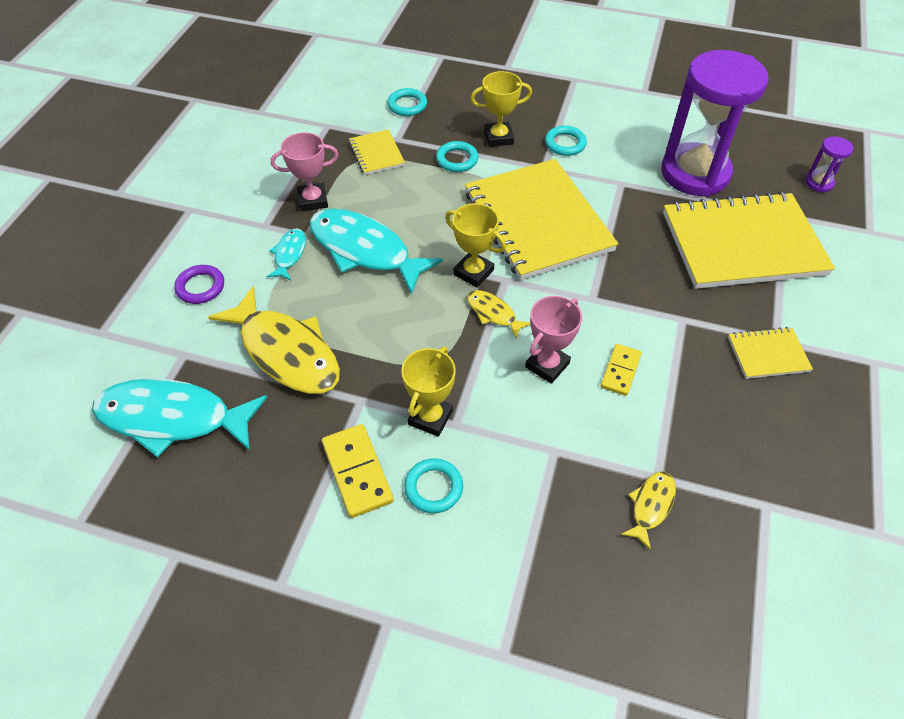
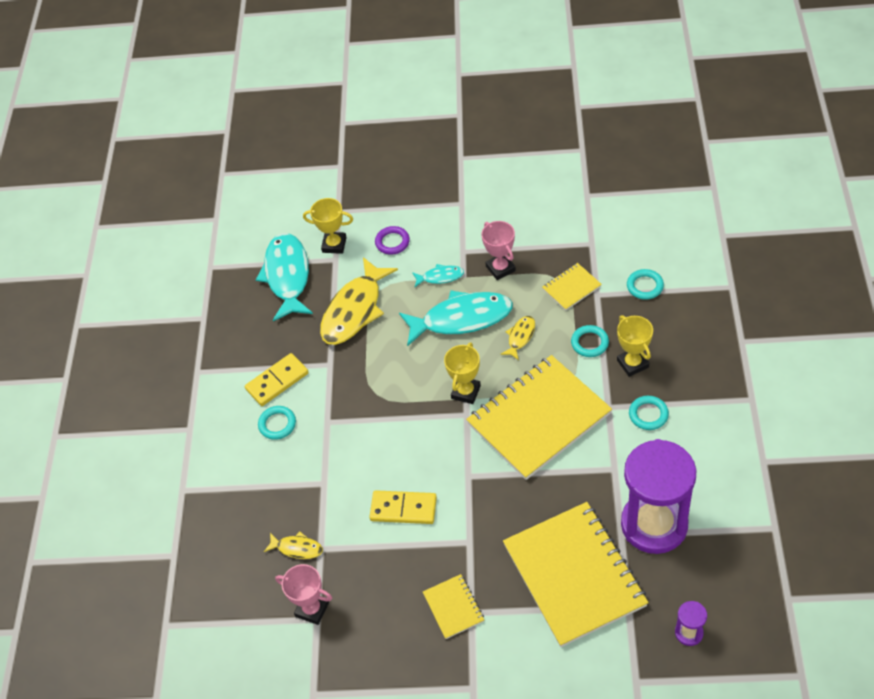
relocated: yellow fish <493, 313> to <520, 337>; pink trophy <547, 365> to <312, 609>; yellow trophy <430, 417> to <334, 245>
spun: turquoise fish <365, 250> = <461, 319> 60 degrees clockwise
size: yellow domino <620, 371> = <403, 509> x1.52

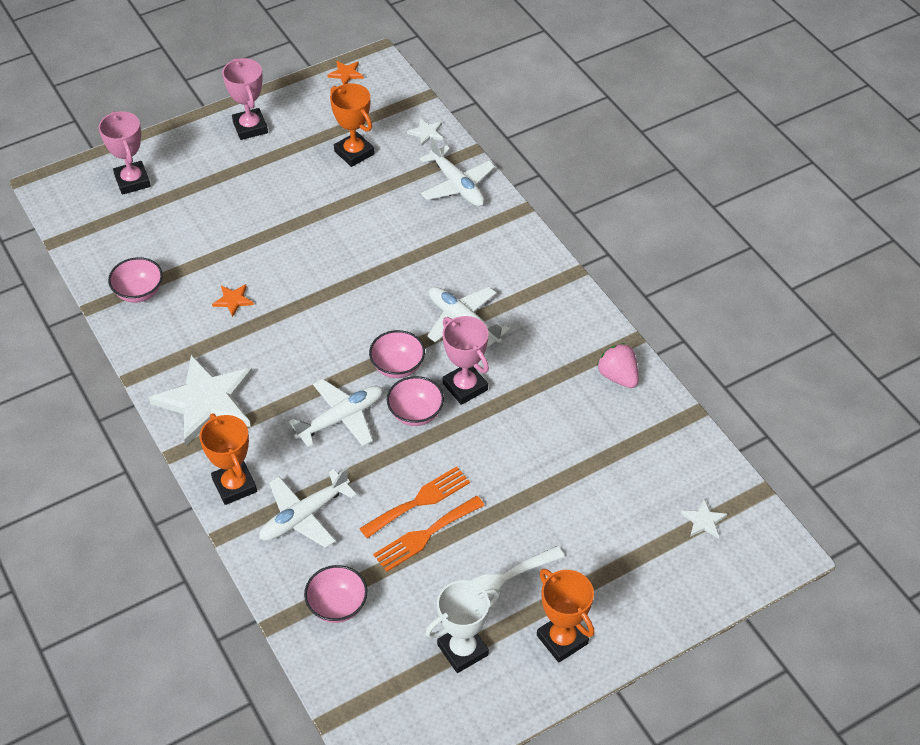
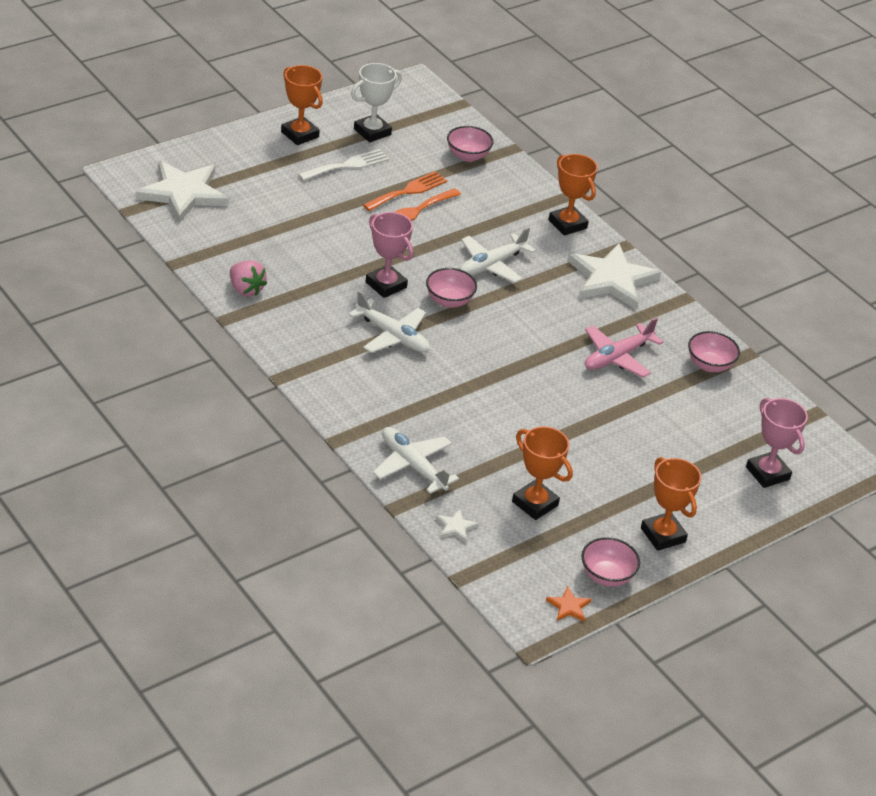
missing: white plane <304, 516>
relocated: pink bowl <415, 413> to <606, 576>
exchanged: orange star <233, 300> to pink plane <617, 357>
colour: pink trophy <250, 127> to orange trophy <663, 535>
size: white star <704, 521> = <183, 193> x2.45

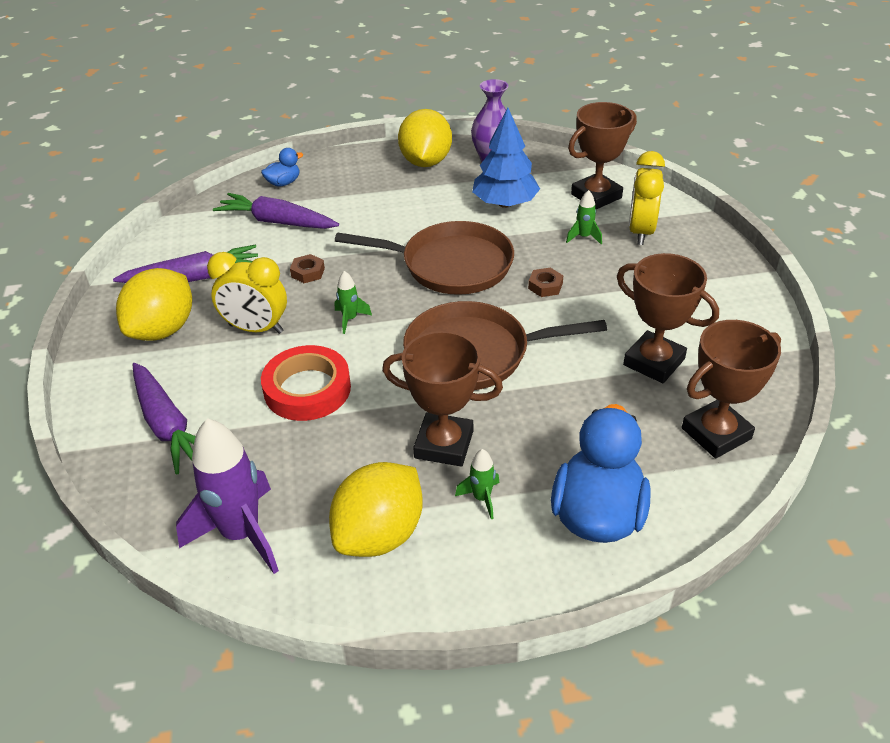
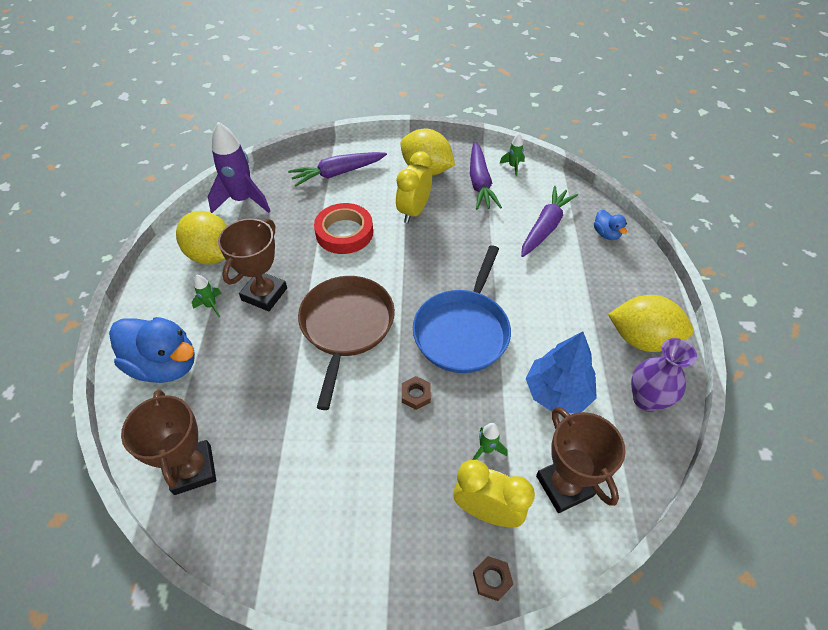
missing: brown trophy <654, 362>
relocated: brown nut <308, 272> to <492, 579>; green rocket <350, 319> to <513, 166>
colour: brown pan <451, 265> to blue pan <462, 331>

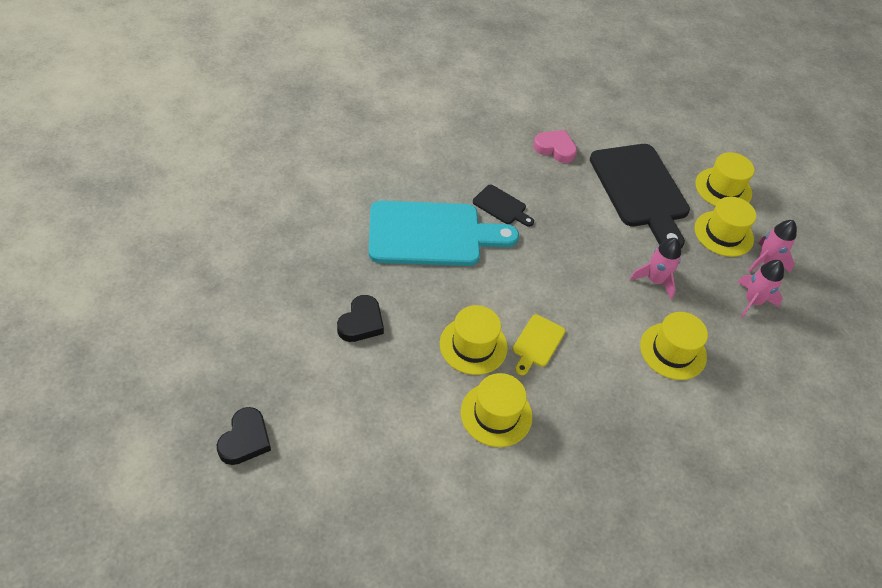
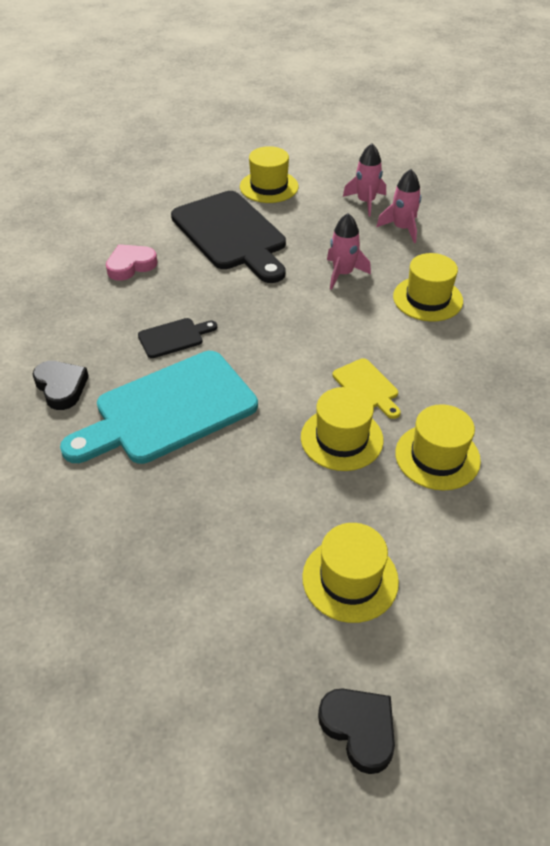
relocated: yellow hat <723, 233> to <350, 579>; black heart <361, 322> to <61, 387>
spun: black cutting board <641, 190> = <231, 234> 45 degrees clockwise; turquoise cutting board <432, 234> = <168, 410> 150 degrees counterclockwise

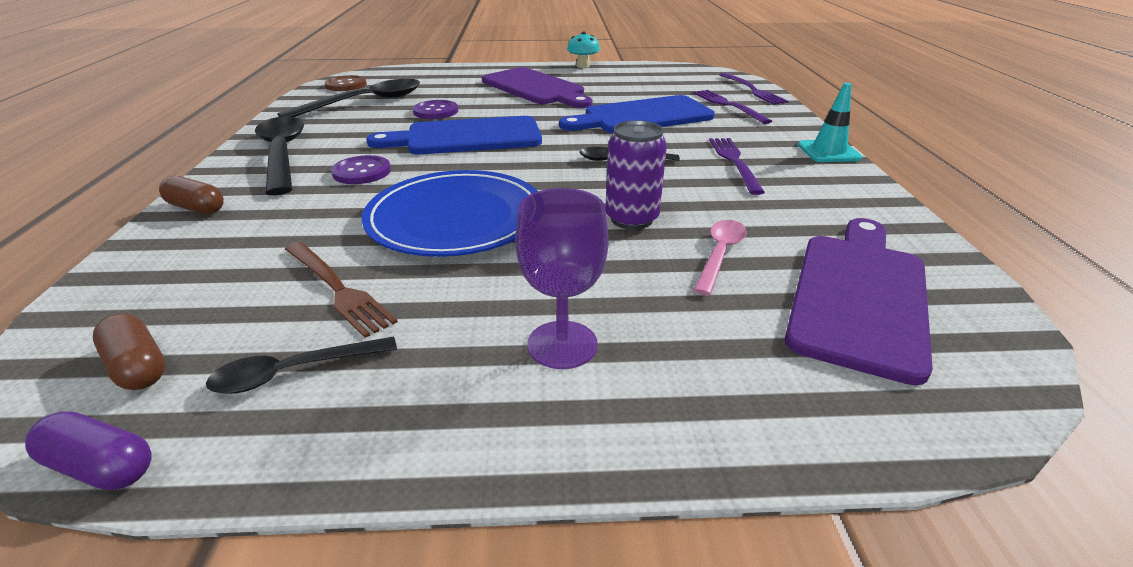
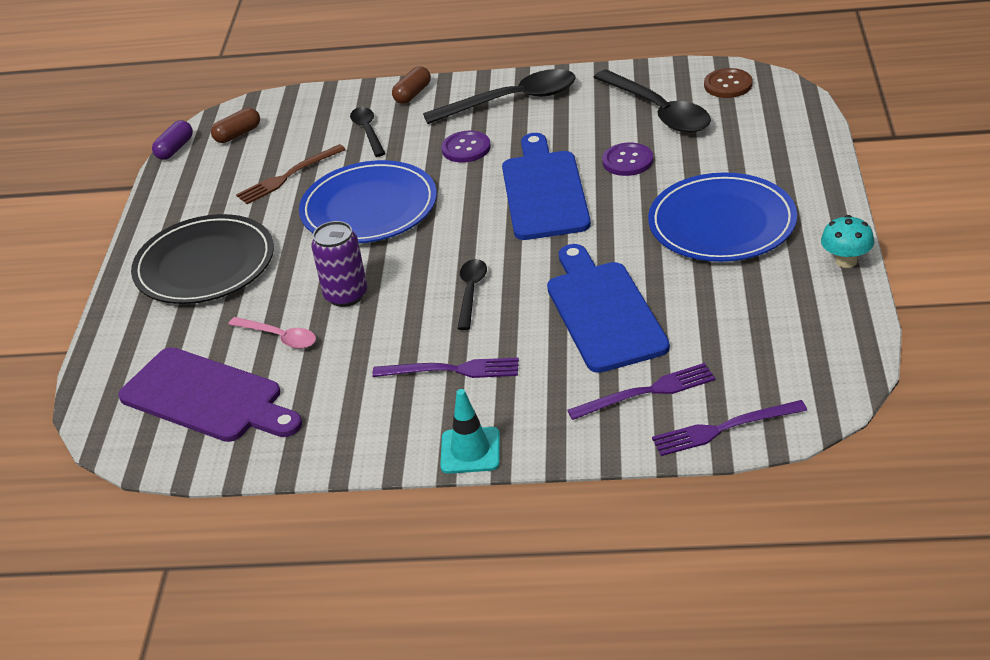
relocated: black spoon <294, 372> to <368, 131>
exchanged: purple cutting board <535, 88> to blue plate <722, 223>; purple goblet <562, 344> to black plate <204, 265>

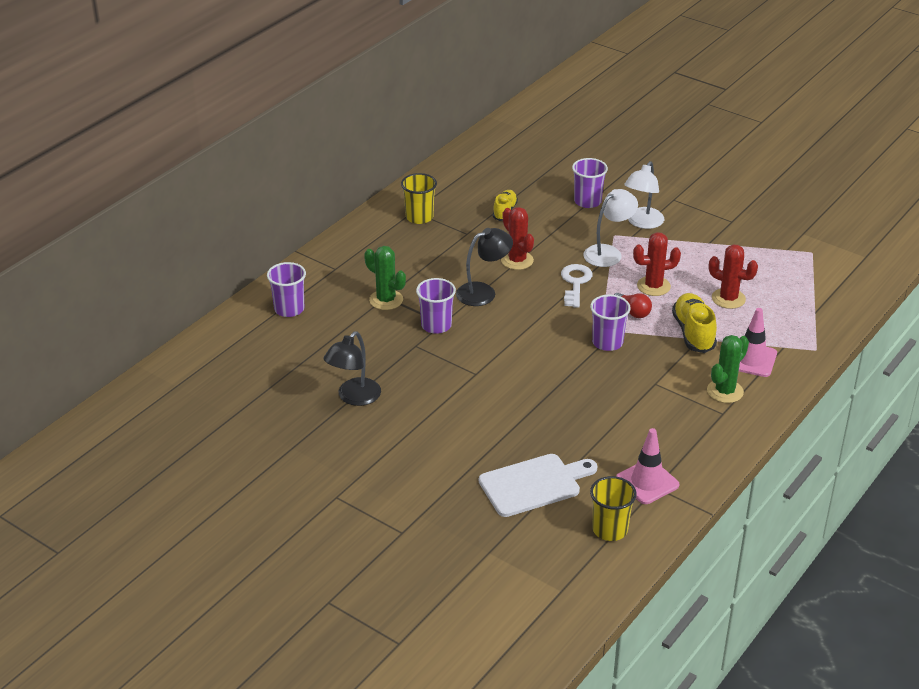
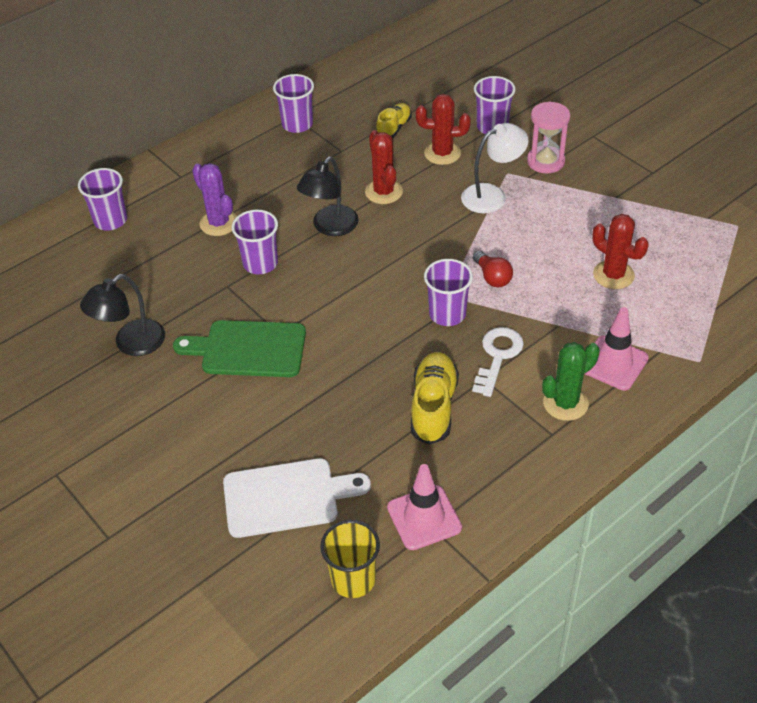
appeared: green cutting board <248, 349>
relocated: red cactus <653, 286> to <442, 153>; white key <575, 283> to <498, 356>; yellow shoe <693, 333> to <433, 407>
exchanged: white lamp <642, 223> to pink hourglass <545, 161>
colour: yellow cup <419, 217> to purple cup <297, 124>; green cactus <386, 300> to purple cactus <219, 223>
spun: black lamp <483, 292> = <330, 227> 135 degrees clockwise

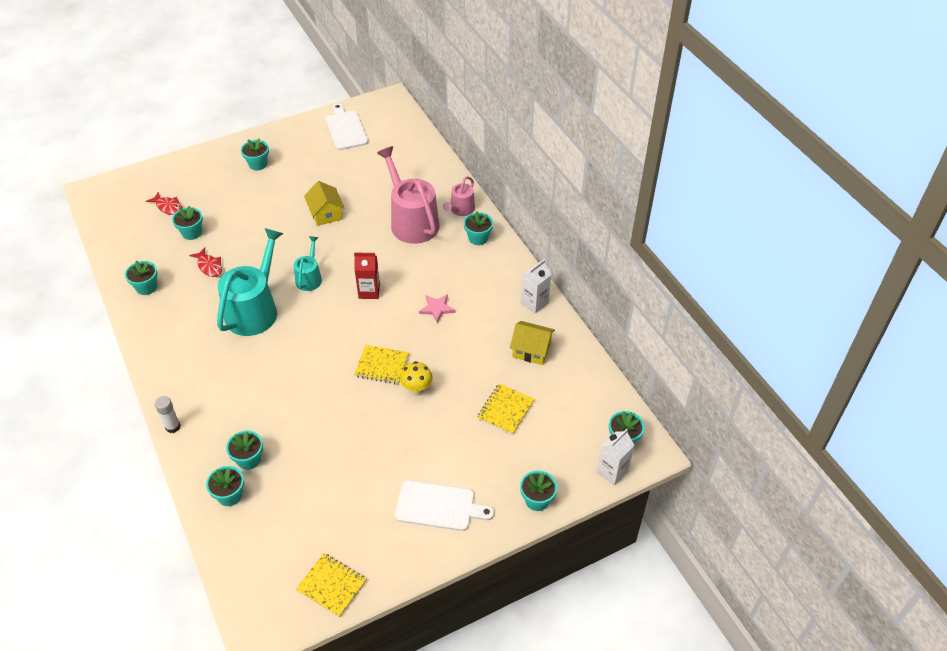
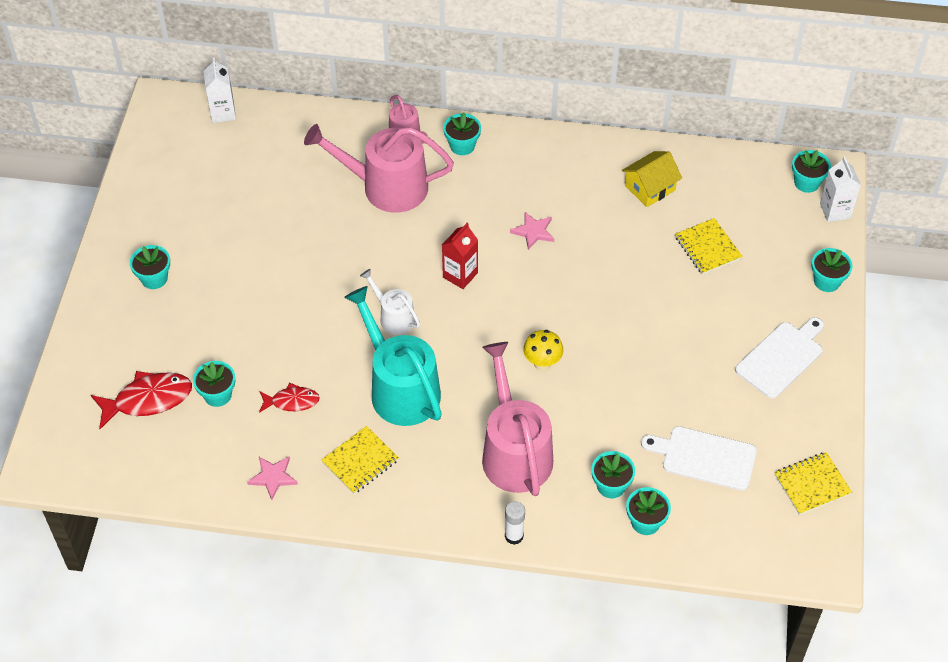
missing: yellow house <326, 213>
appeared: pink watering can <514, 452>
relocated: white cutting board <345, 129> to <704, 457>; white carton <534, 303> to <223, 112>; yellow notebook <382, 365> to <360, 461>; yellow mushroom <417, 390> to <542, 363>
exchanged: turquoise flower pot <146, 287> to pink star <273, 477>
colour: turquoise watering can <309, 278> to white watering can <394, 317>
size: red fish <168, 207> = <148, 400> x1.64

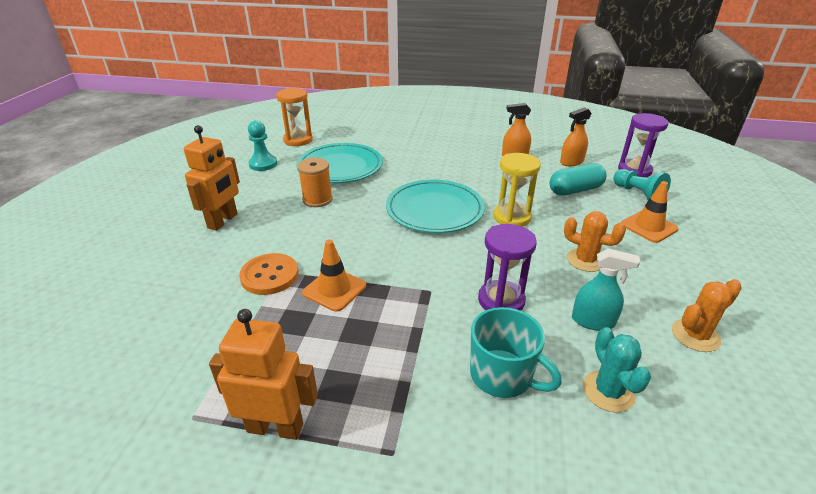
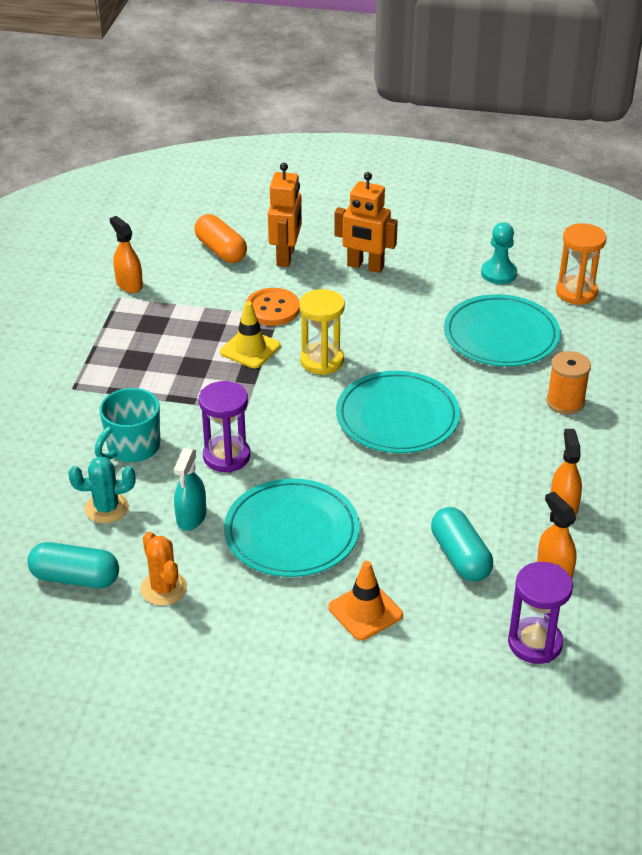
missing: turquoise pawn <638, 194>
appeared: orange capsule <221, 250>; orange spray bottle <129, 284>; turquoise capsule <75, 578>
relocated: yellow hourglass <512, 217> to <322, 361>; orange spool <317, 199> to <565, 402>; orange robot <275, 427> to <286, 257>
exchanged: orange cactus <585, 260> to turquoise plate <291, 532>
colour: orange traffic cone <334, 289> to yellow traffic cone <250, 349>

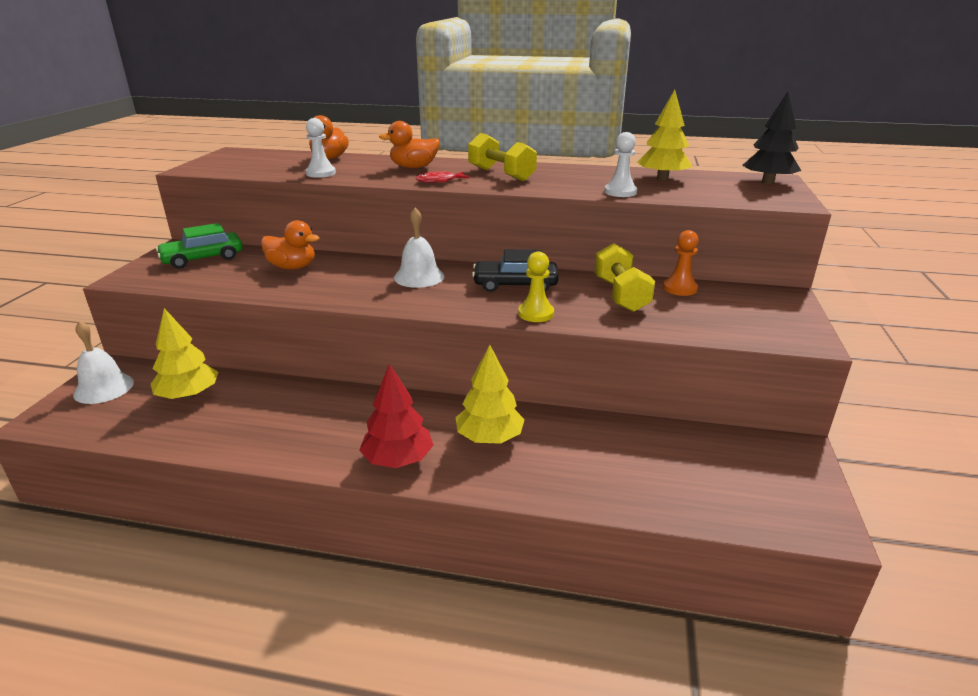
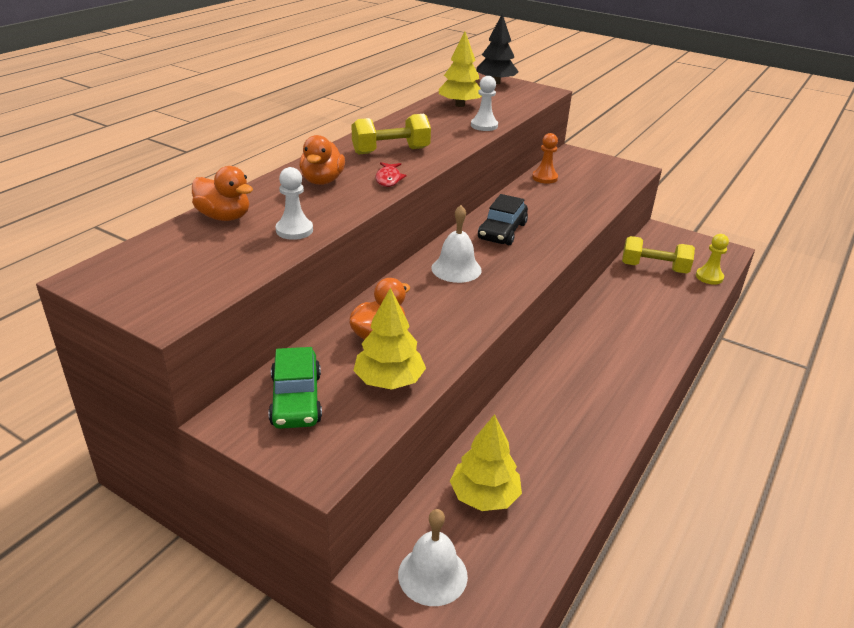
missing: red tree <398, 460>
relocated: yellow dumbbell <621, 295> to <654, 268>; yellow pawn <536, 313> to <709, 277>; yellow tree <489, 438> to <389, 381>

